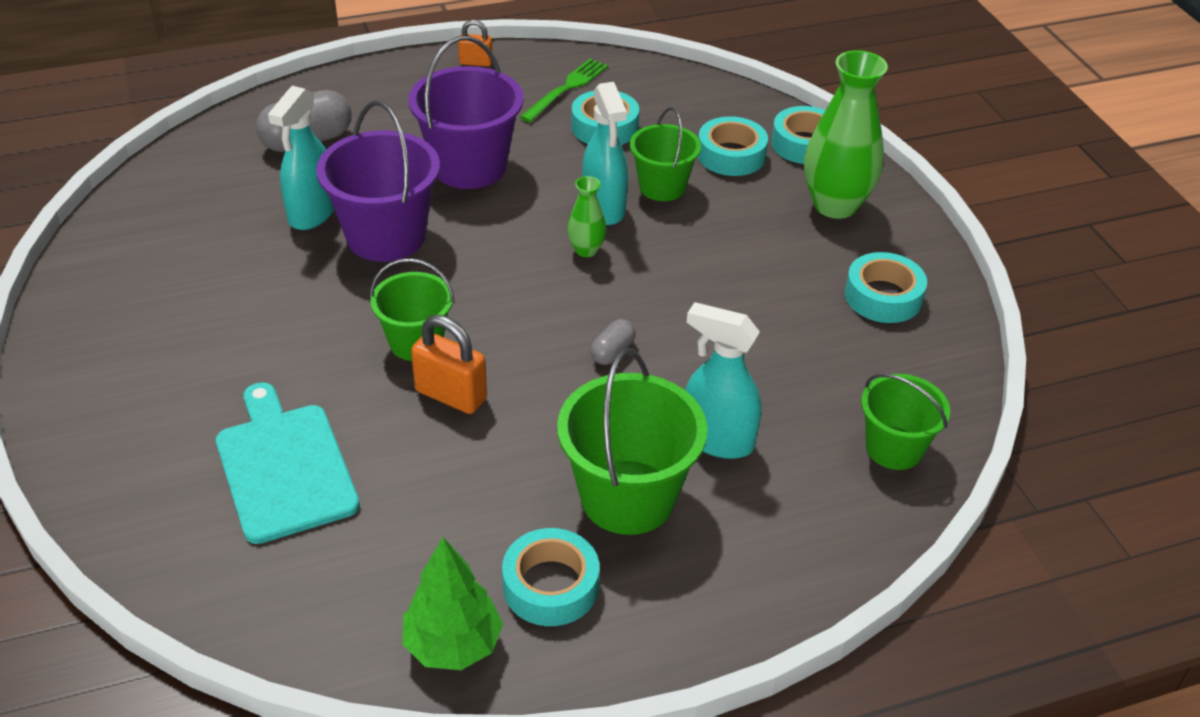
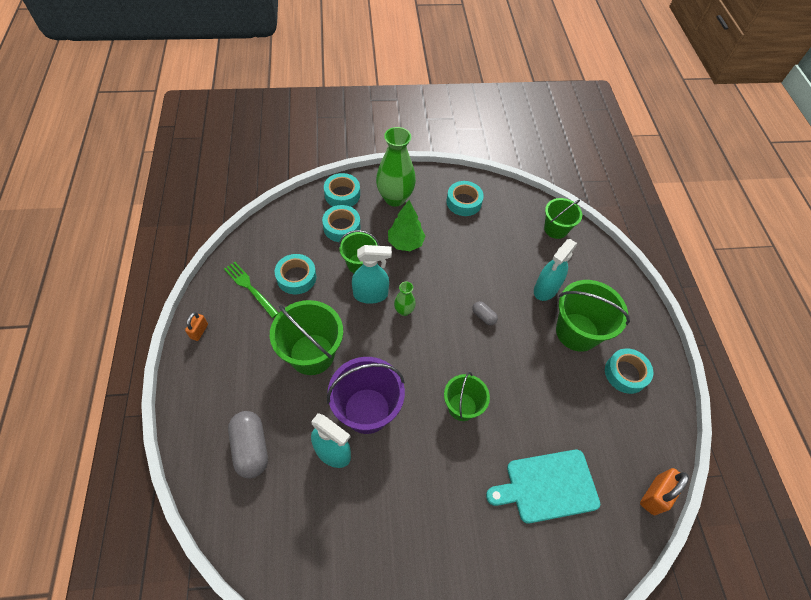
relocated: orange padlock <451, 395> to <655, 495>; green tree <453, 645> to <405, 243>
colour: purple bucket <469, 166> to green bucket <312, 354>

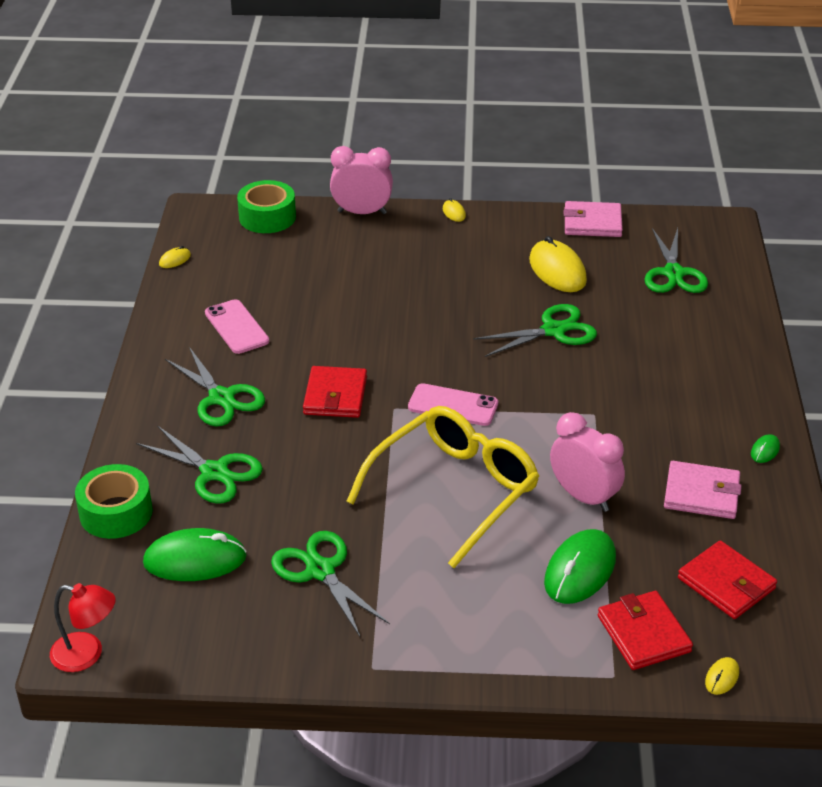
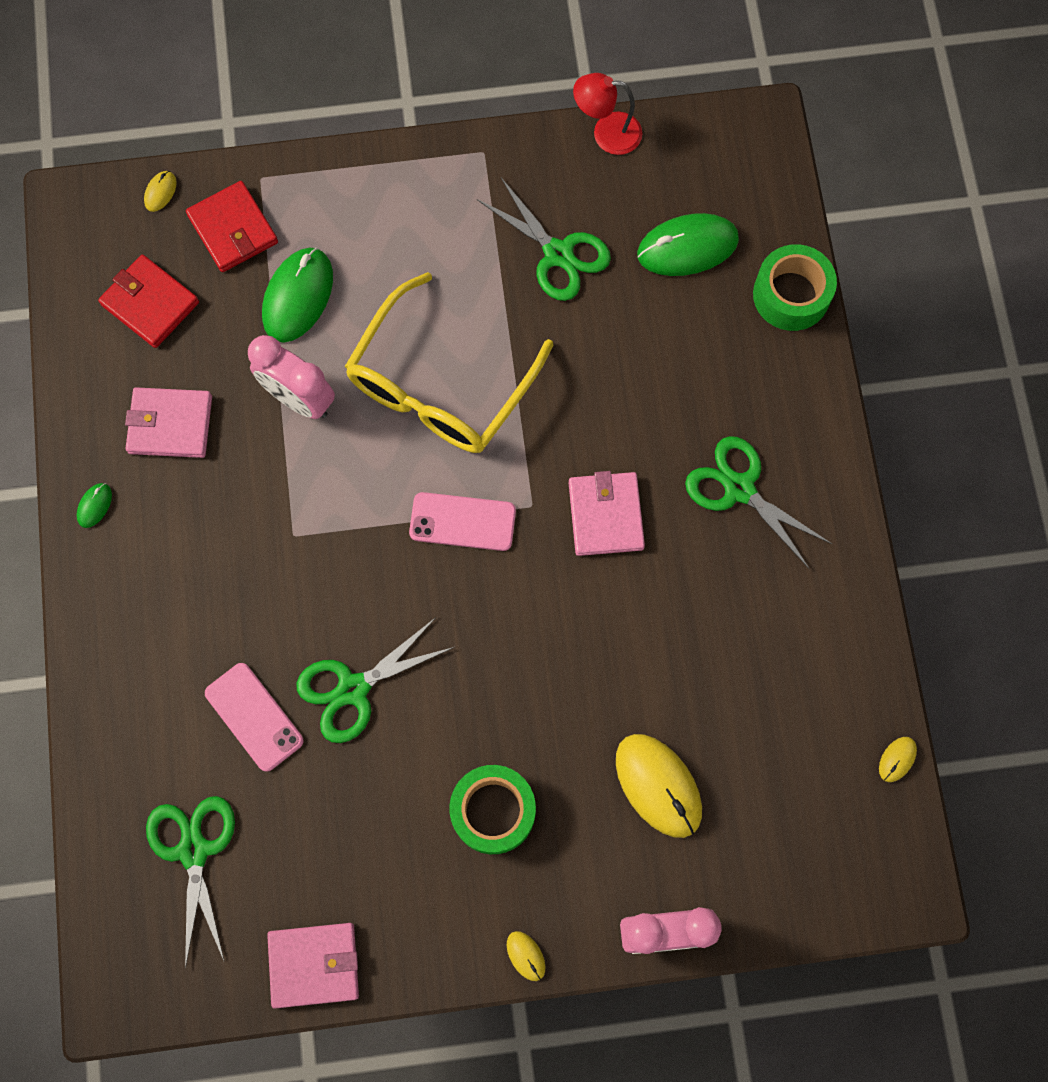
missing: green scissors <214, 472>
relocated: green tape <267, 217> to <493, 811>; yellow mouse <557, 270> to <658, 785>; pink phone <236, 327> to <254, 717>; red lamp <87, 654> to <606, 133>
colour: red wallet <335, 396> to pink wallet <605, 515>

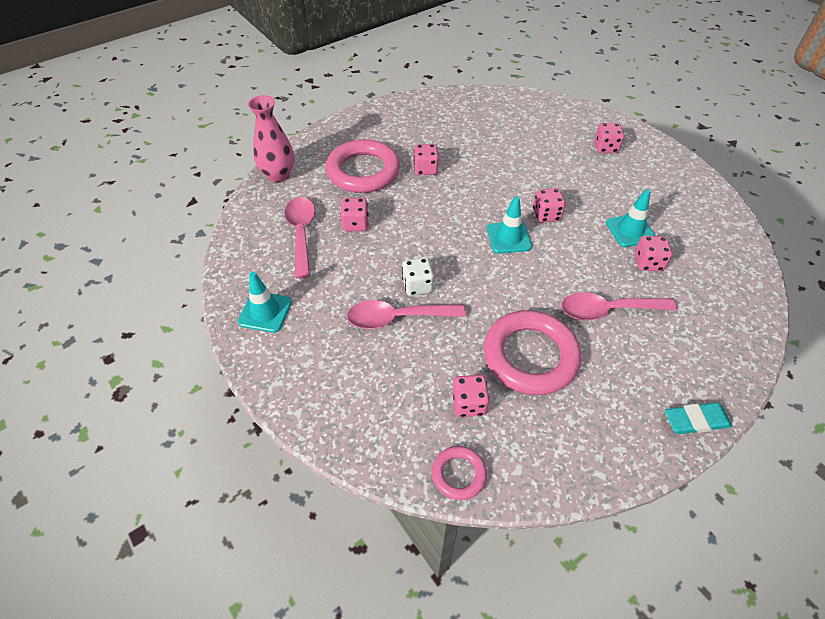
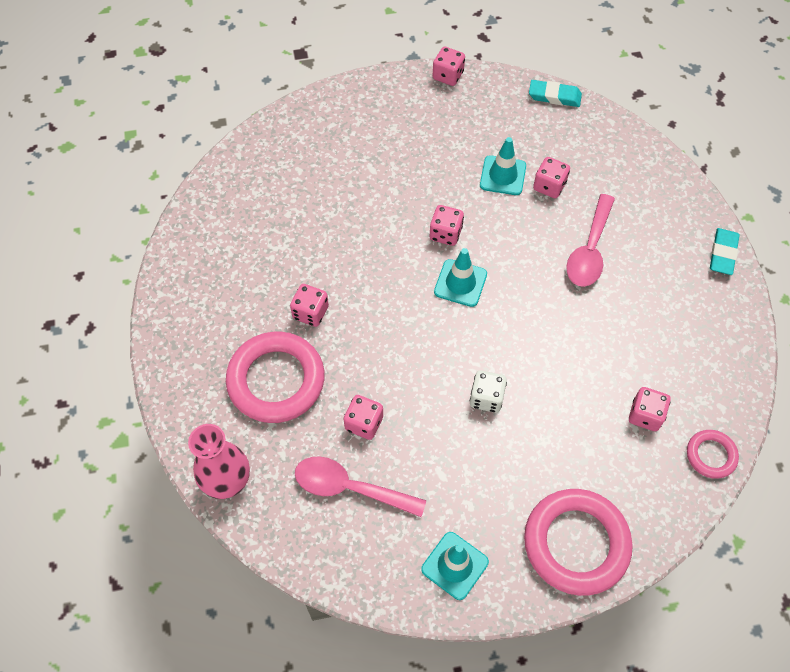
missing: pink spoon <397, 318>
appeared: turquoise eraser <554, 96>
relocated: pink dice <605, 148> to <448, 75>; pink ring <530, 356> to <576, 543>

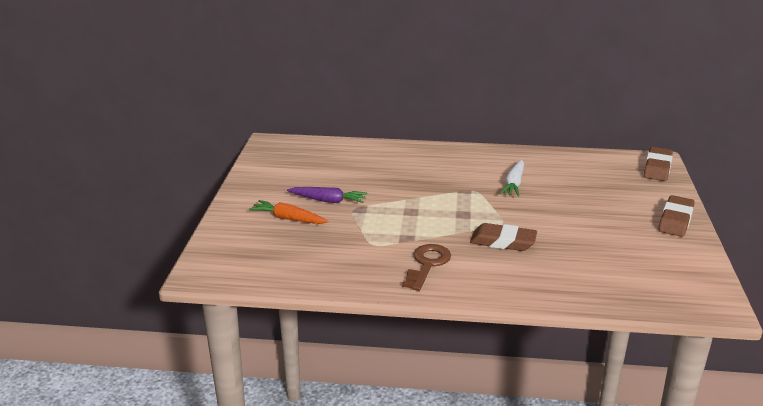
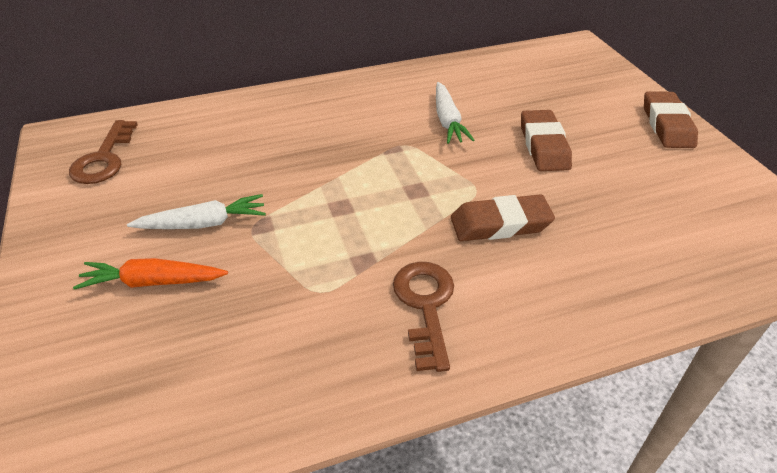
appeared: brown key <104, 158>
relocated: brown eraser <657, 168> to <543, 145>
colour: purple carrot <328, 201> to white carrot <203, 223>

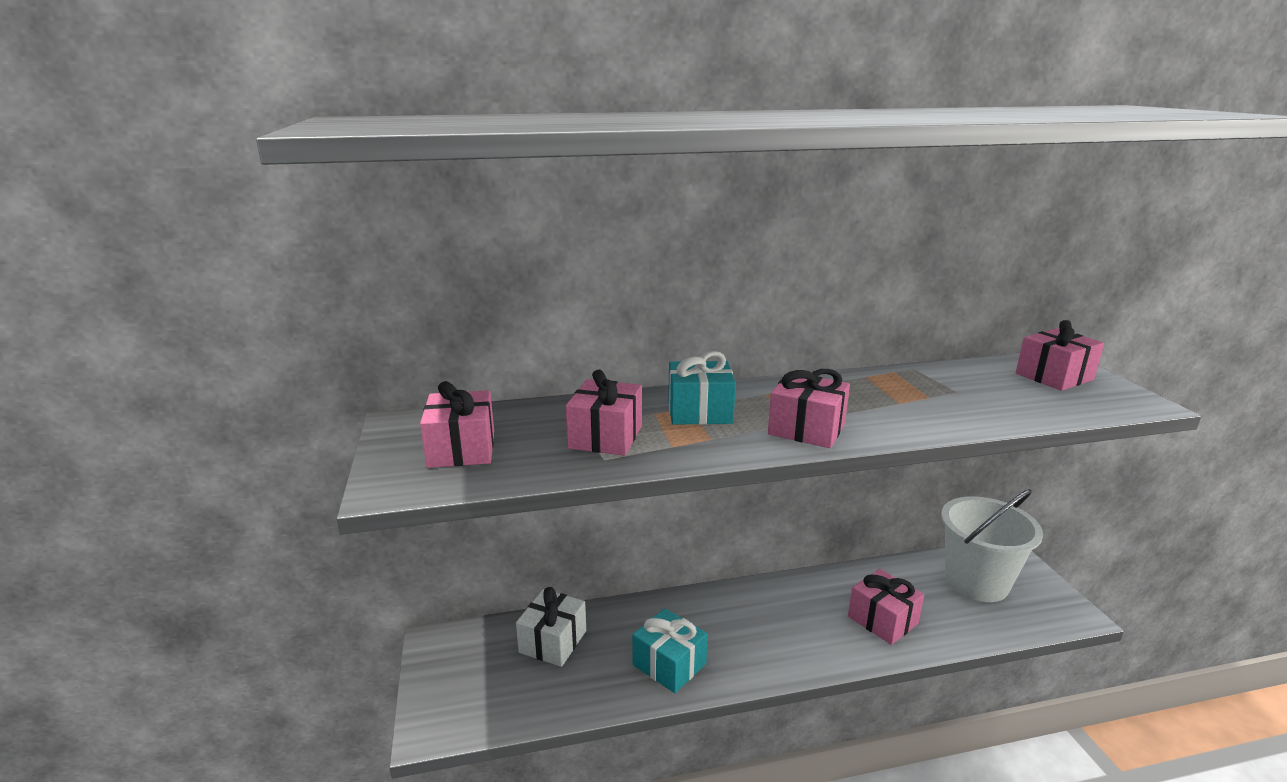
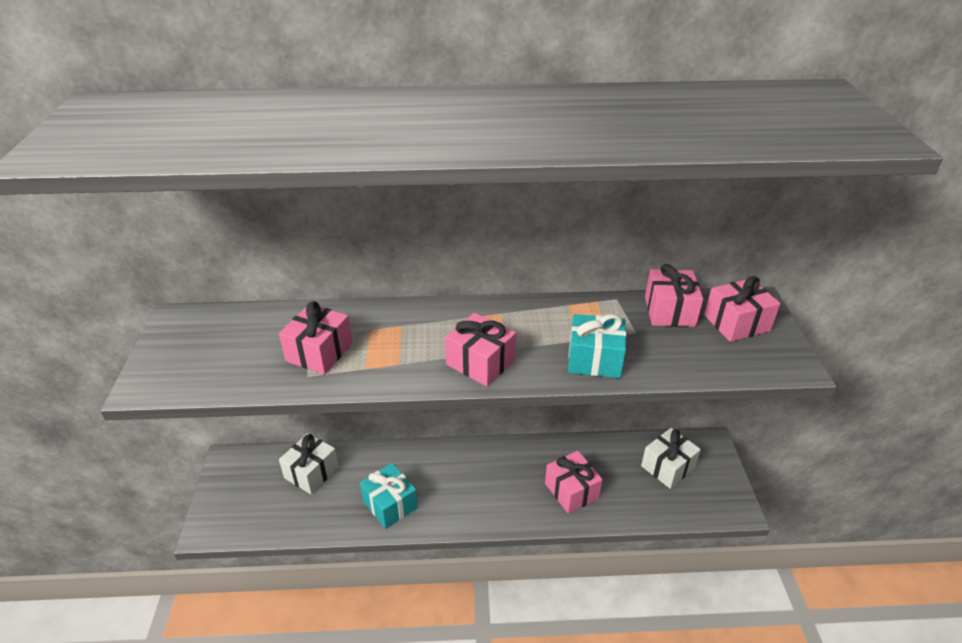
relocated: turquoise gift <699, 412> to <594, 359>; pink gift <461, 449> to <669, 311>
exchanged: white bucket <976, 582> to white gift <668, 467>

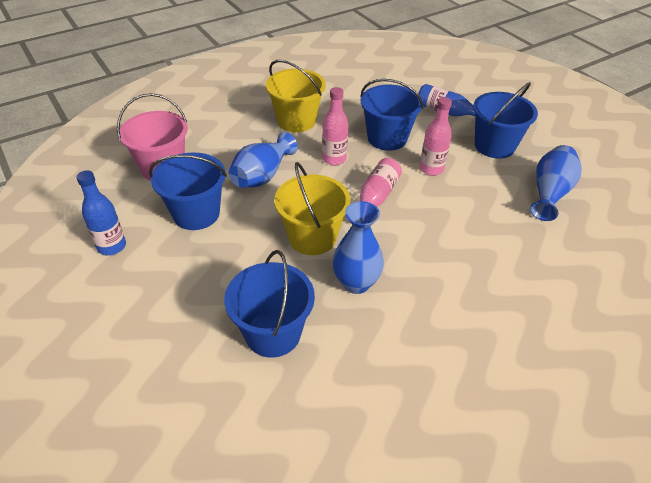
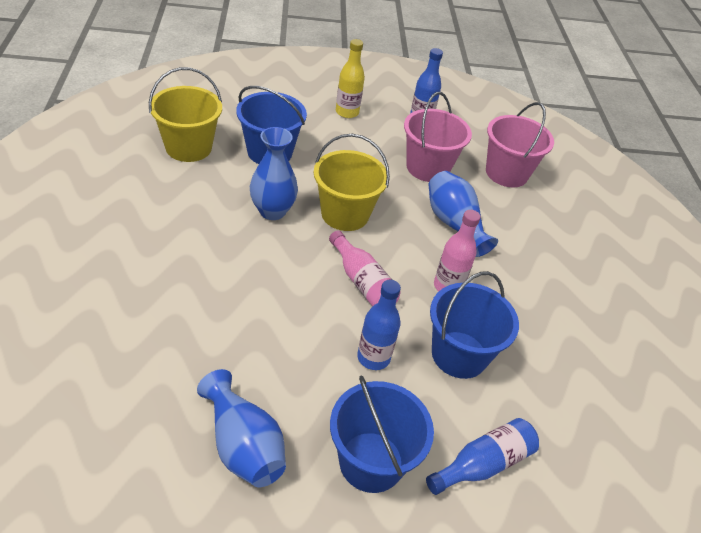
appeared: yellow bottle <347, 112>
relocated: yellow bucket <296, 121> to <188, 147>
colour: pink bottle <431, 169> to blue bottle <373, 357>; blue bucket <196, 213> to pink bucket <427, 168>

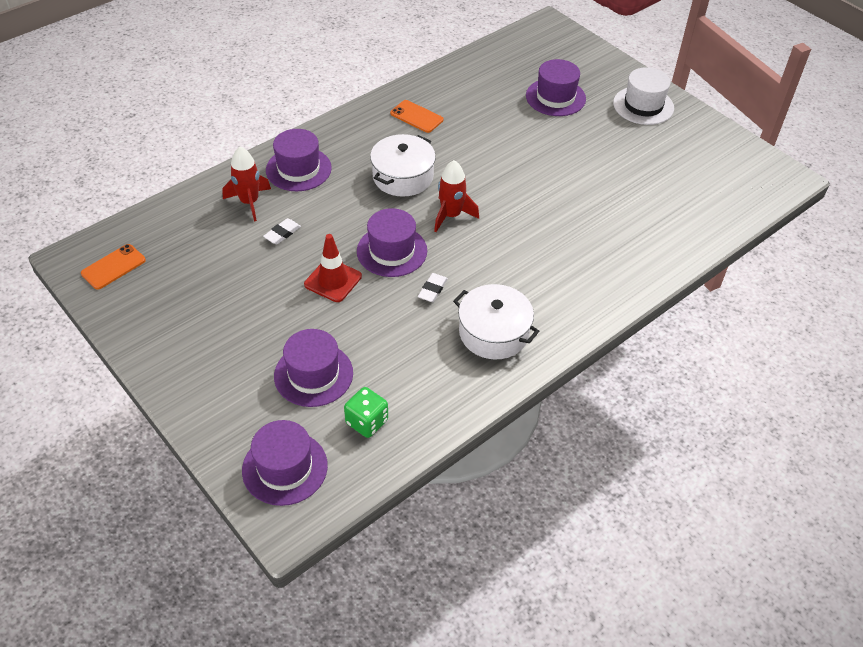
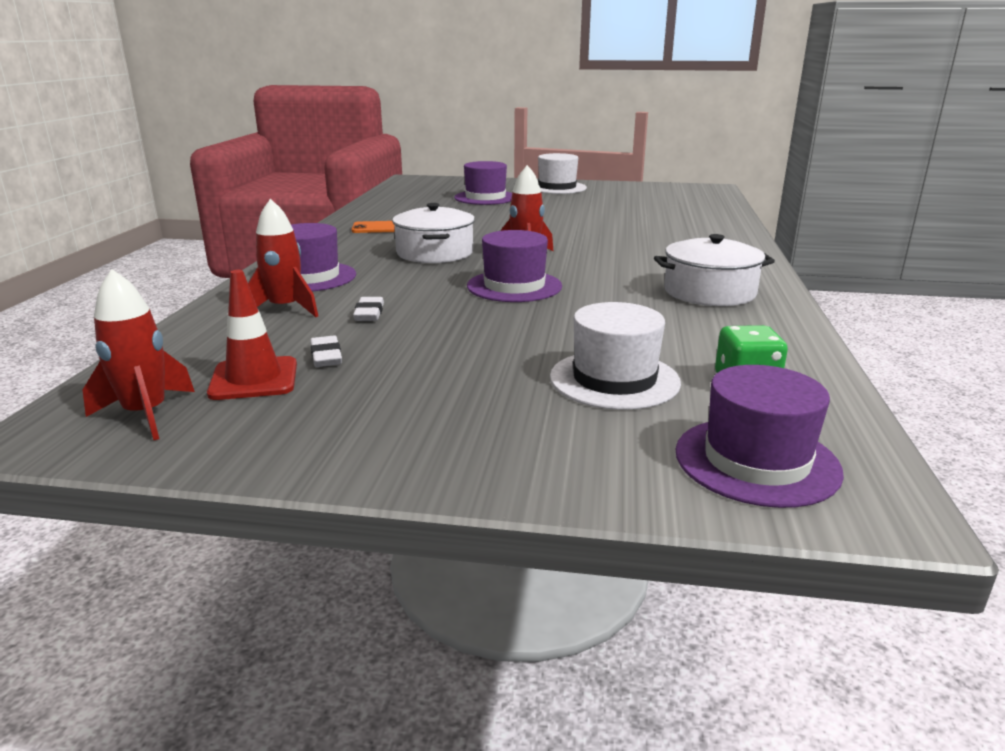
relocated: red traffic cone <333, 280> to <254, 379>; white eraser <432, 290> to <326, 356>
exchanged: orange phone <113, 267> to red rocket <146, 414>
colour: purple hat <313, 374> to white hat <614, 379>

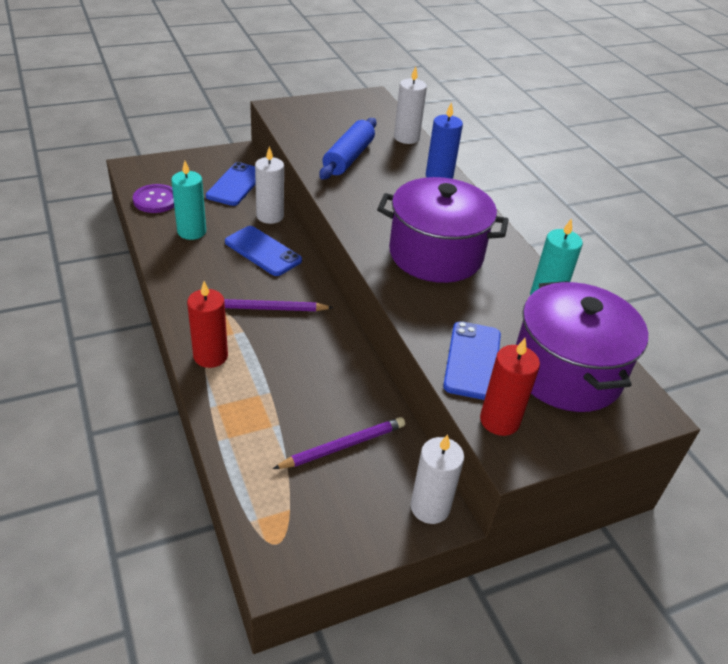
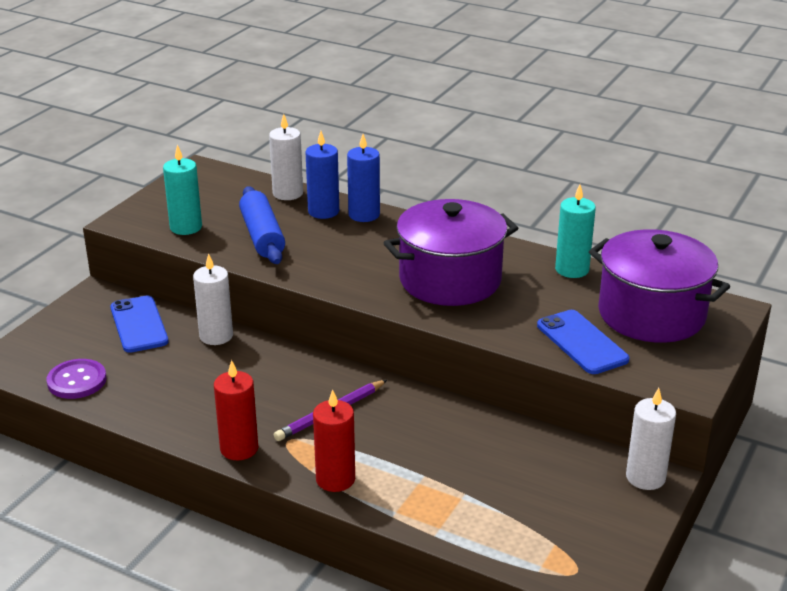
missing: blue phone <263, 251>; purple pencil <343, 446>
appeared: blue candle <323, 211>
relocated: turquoise candle <192, 231> to <186, 227>; red candle <499, 420> to <239, 448>

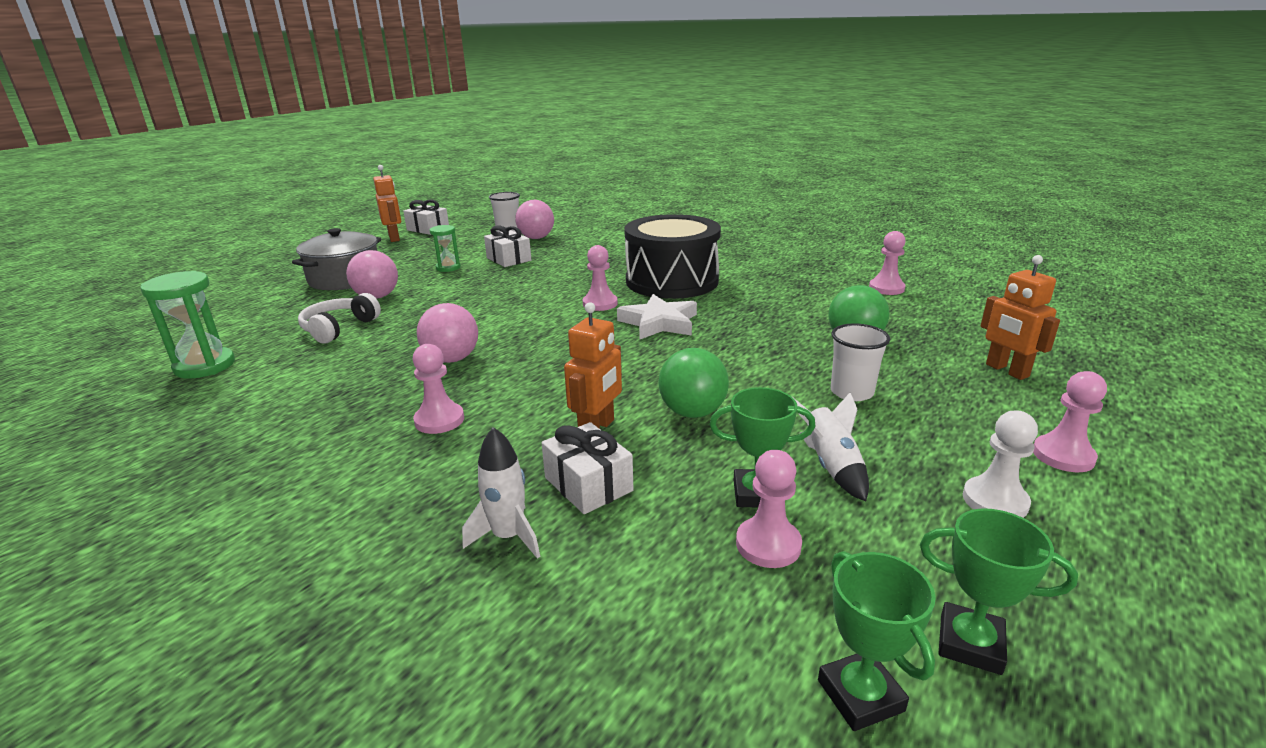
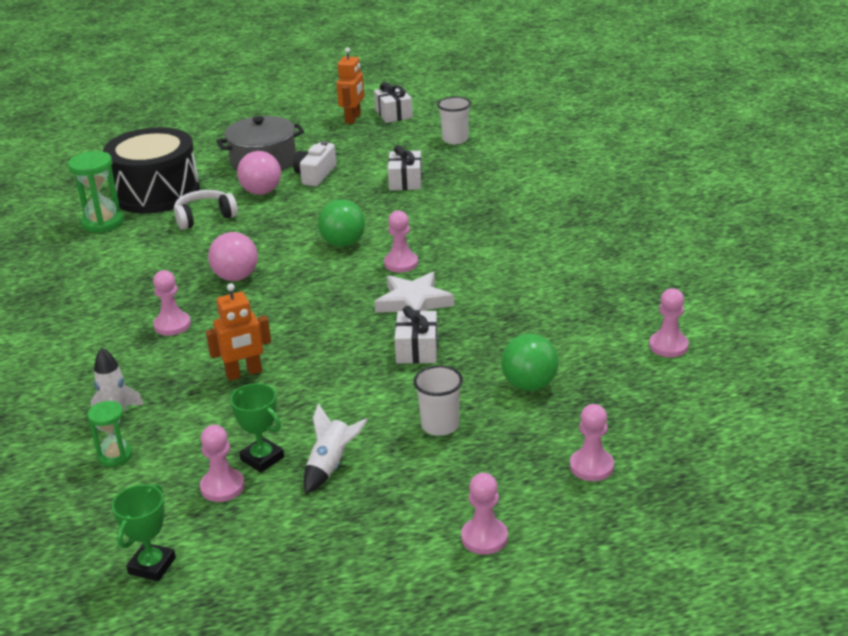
missing: pink ball <536, 238>; white pawn <995, 501>; green trophy <970, 643>
appeared: white camera <315, 175>
relocated: black drum <672, 281> to <156, 192>; green hourglass <448, 268> to <115, 456>; green ball <692, 412> to <343, 243>; white gift <588, 484> to <417, 349>
exchanged: orange robot <1006, 370> to pink pawn <591, 466>

